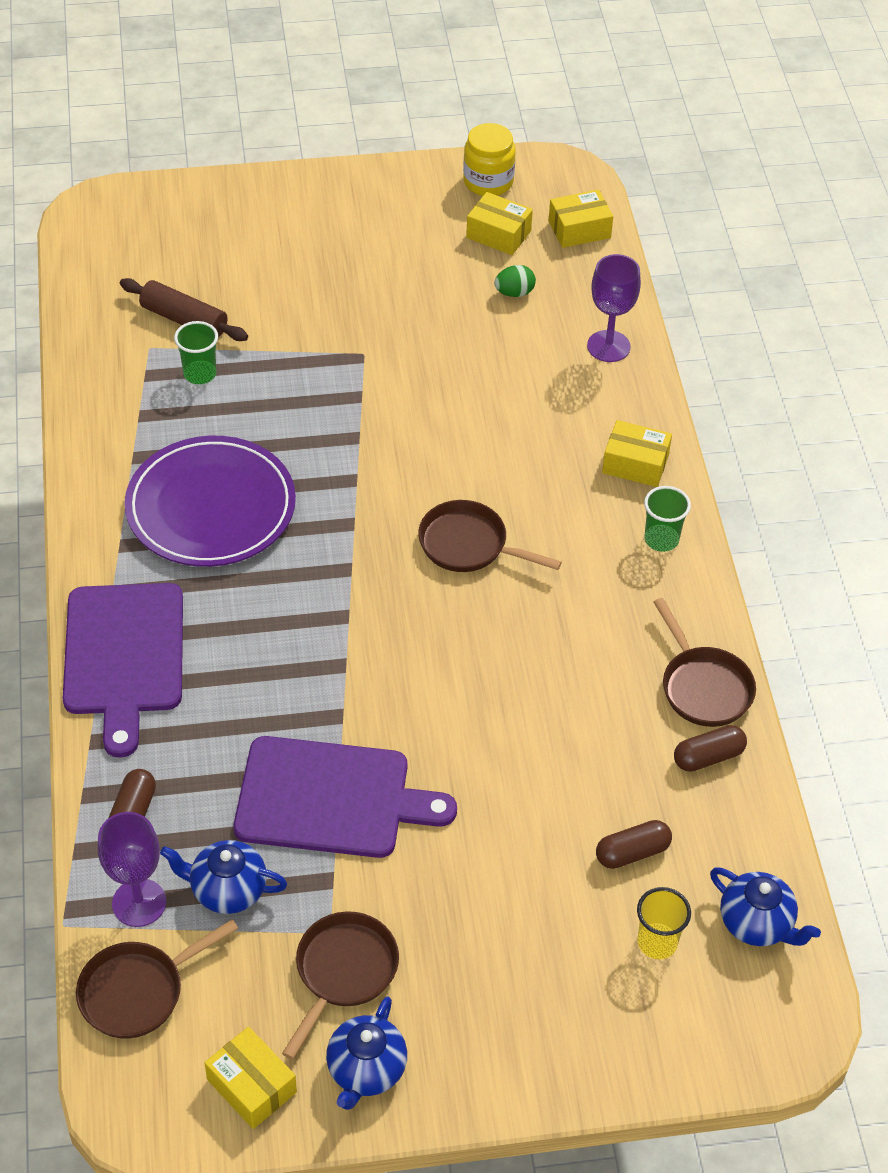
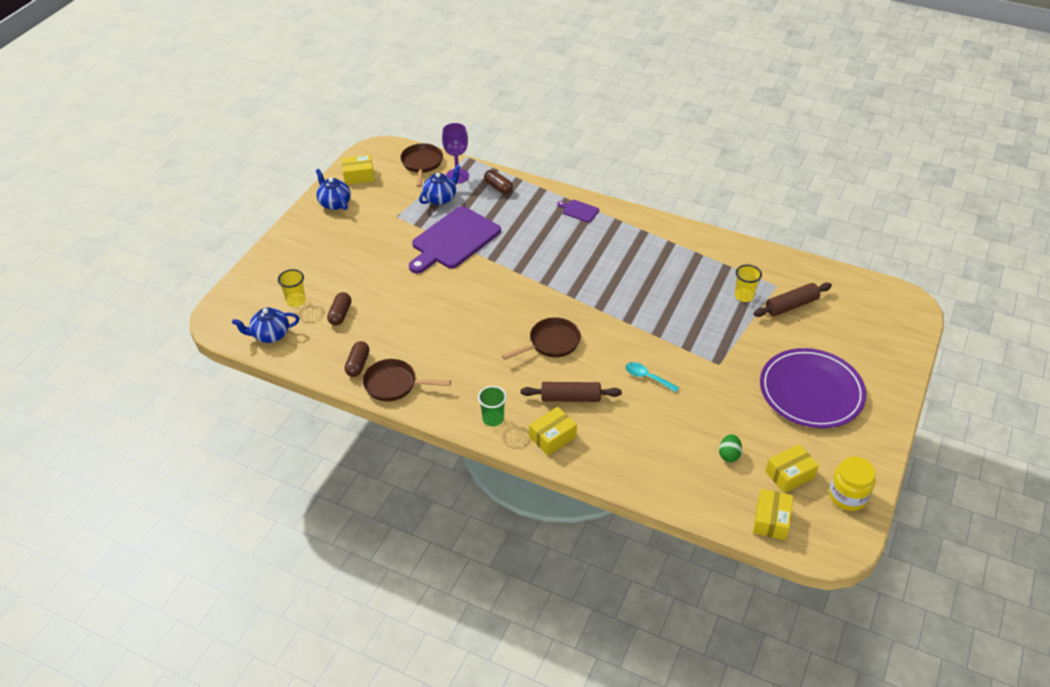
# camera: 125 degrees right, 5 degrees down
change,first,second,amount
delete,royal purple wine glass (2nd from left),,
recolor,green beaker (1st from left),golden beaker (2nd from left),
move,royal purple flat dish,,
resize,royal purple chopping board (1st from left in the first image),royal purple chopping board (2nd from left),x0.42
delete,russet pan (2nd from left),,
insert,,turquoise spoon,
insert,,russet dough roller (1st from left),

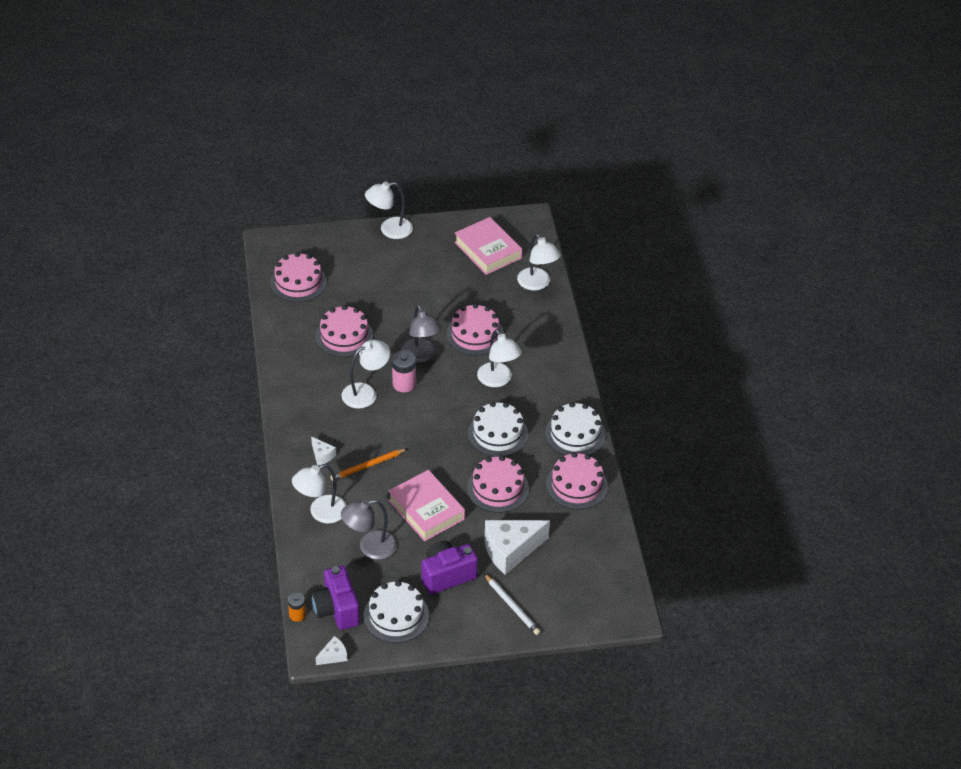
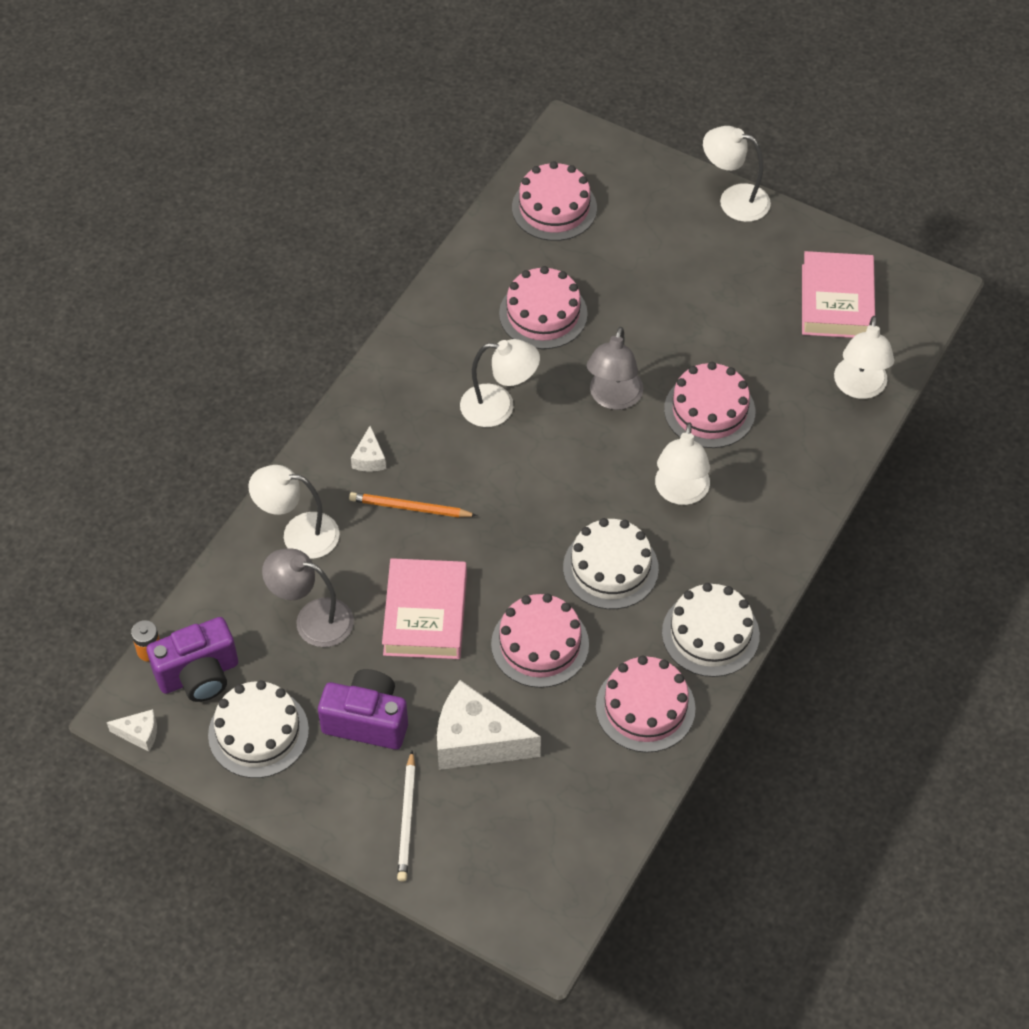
# camera: 40 degrees right, 10 degrees up
change,first,second,amount
delete,rosy AA battery,,
rotate,royal purple compact camera (1st from left),,135 degrees counterclockwise

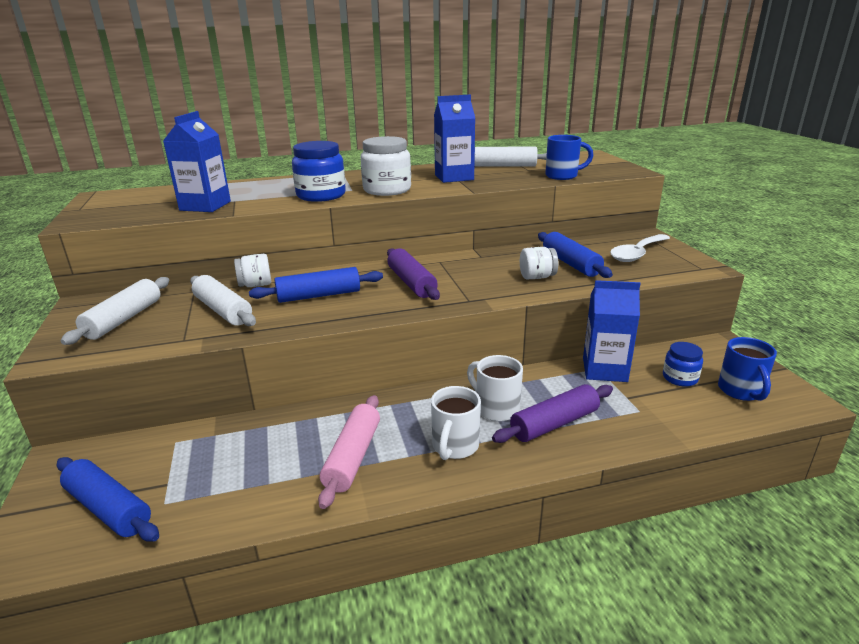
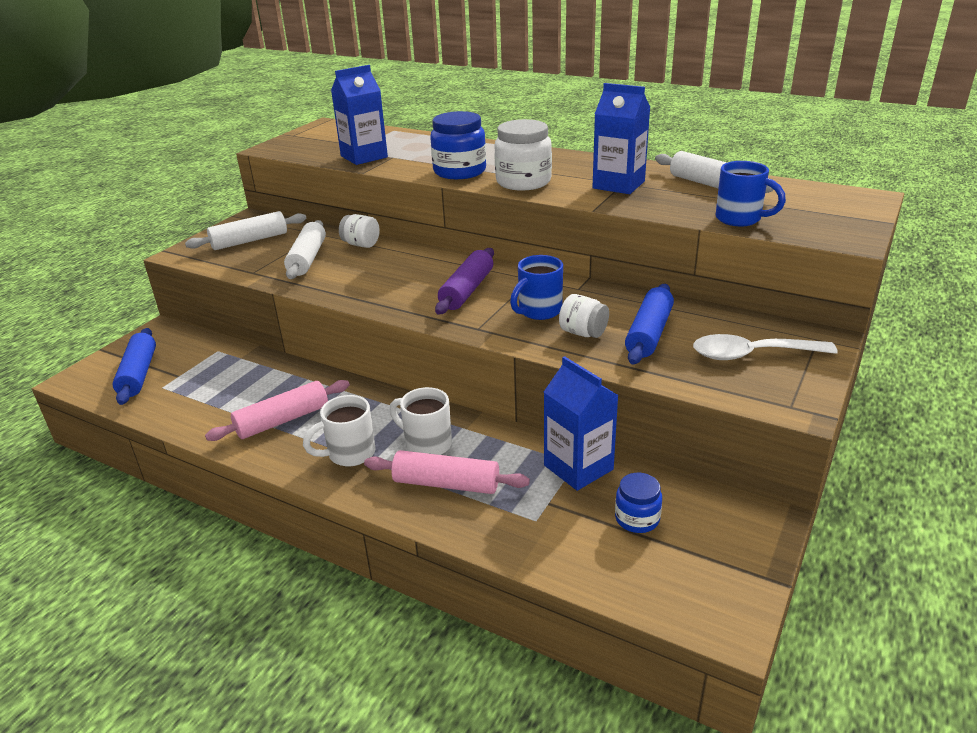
# camera: 45 degrees right, 5 degrees up
change,first,second,amount
delete,blue dough roller (2nd from left),,
move,blue tea mug (2nd from left in the first image),blue tea mug (1st from left),
rotate,white tea mug (2nd from left),,60 degrees counterclockwise
recolor,royal purple dough roller (2nd from left),rosy dough roller (2nd from left),

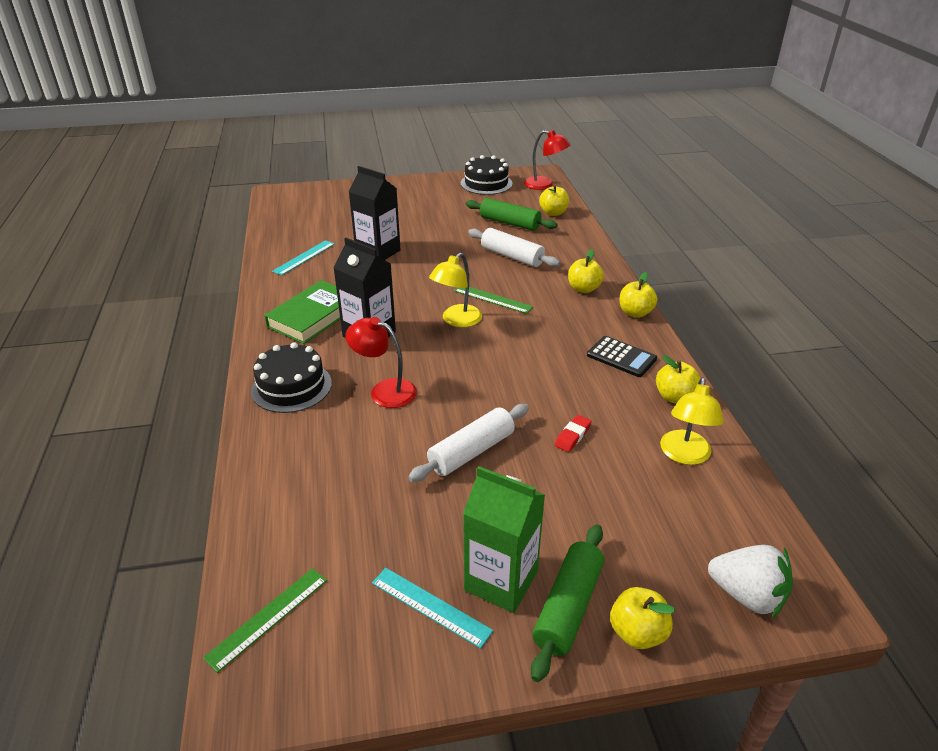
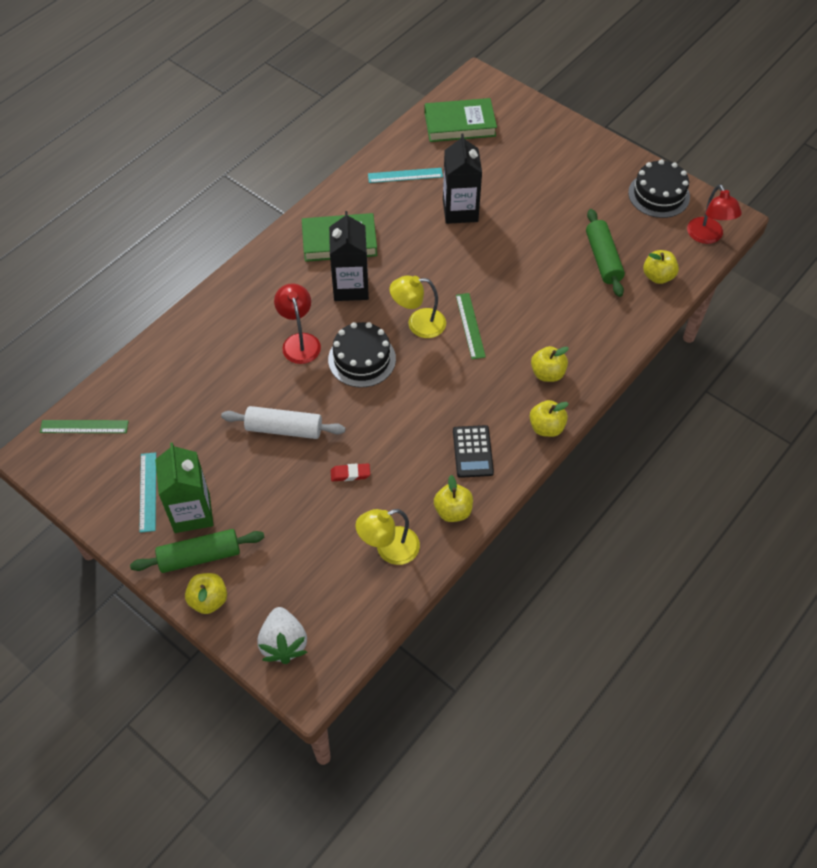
# camera: 50 degrees right, 20 degrees up
change,first,second,amount
delete,white dough roller (2nd from left),,
move,black gateau (1st from left),,
insert,,green book (2nd from left),

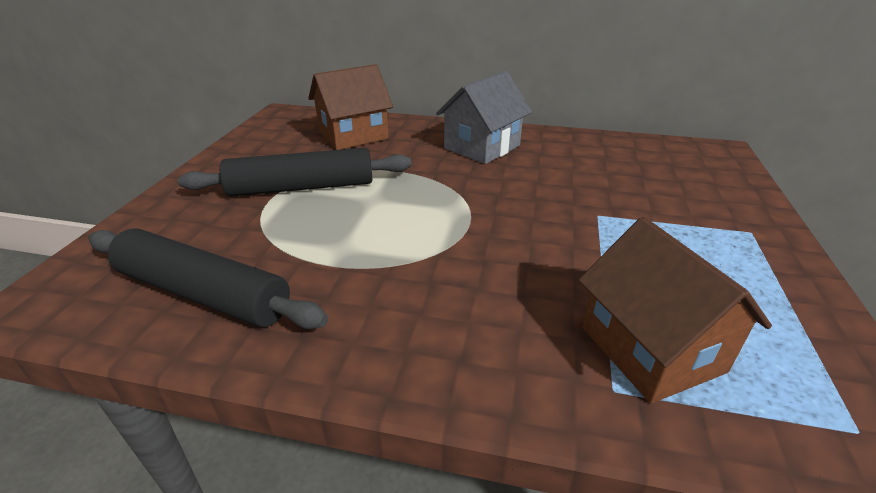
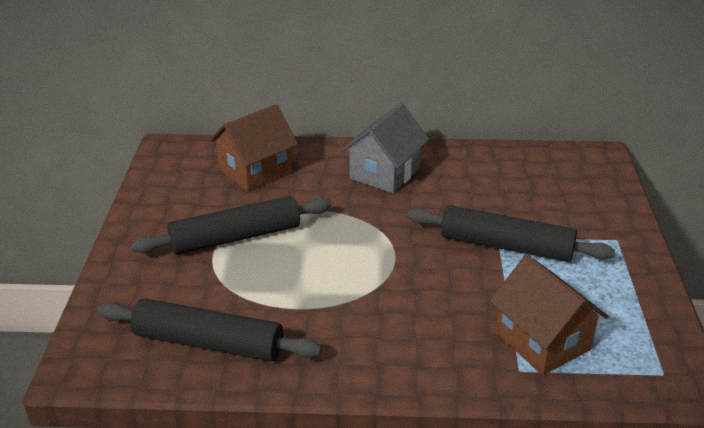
# camera: 10 degrees left, 0 degrees up
change,first,second,amount
insert,,black dough roller (3rd from left),

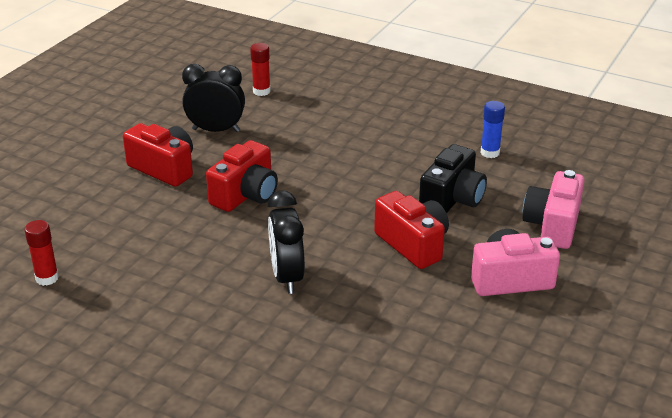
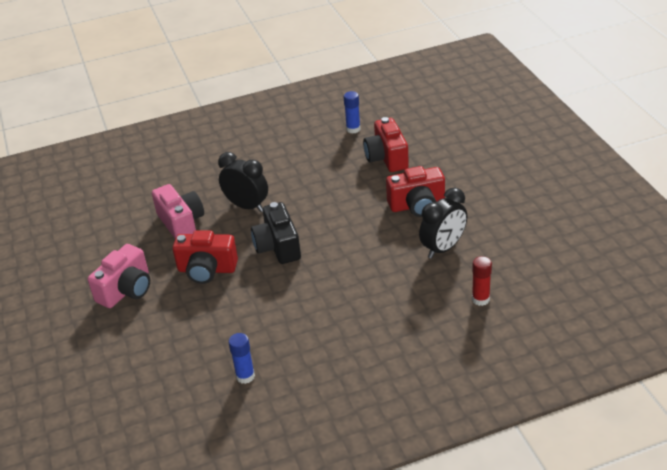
# camera: 135 degrees right, 5 degrees up
change,first,second,amount
move,red compact camera (2nd from left),,
move,black compact camera,,
move,rosy compact camera (2nd from left),,
recolor,red stick of glue (1st from left),blue stick of glue (2nd from left),

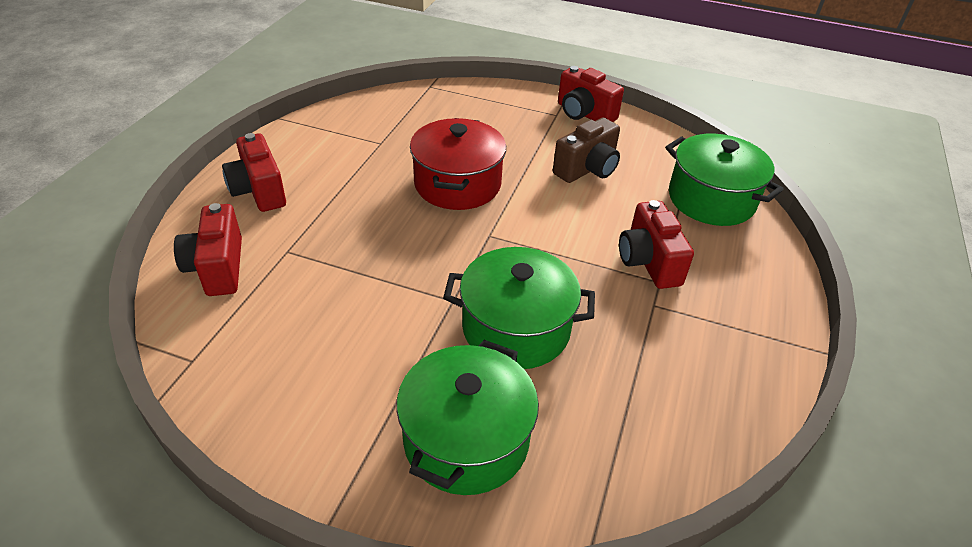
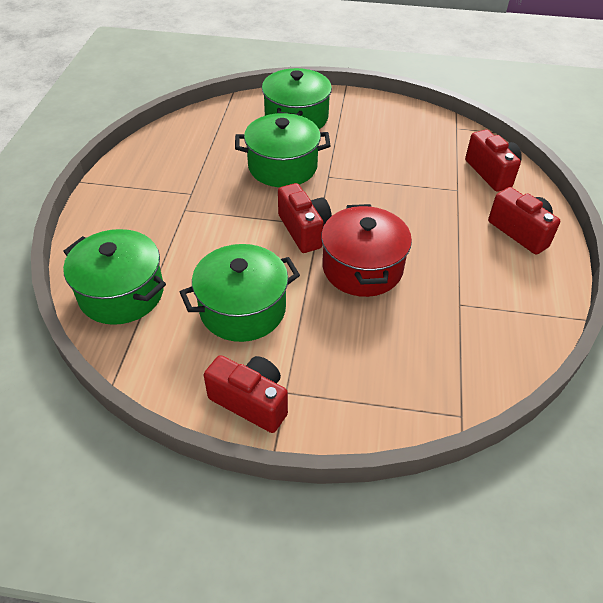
# camera: 170 degrees right, 5 degrees up
change,first,second,amount
replace,russet compact camera,green stockpot (2nd from left),
move,red compact camera (4th from left in the first image),red compact camera (2nd from left),

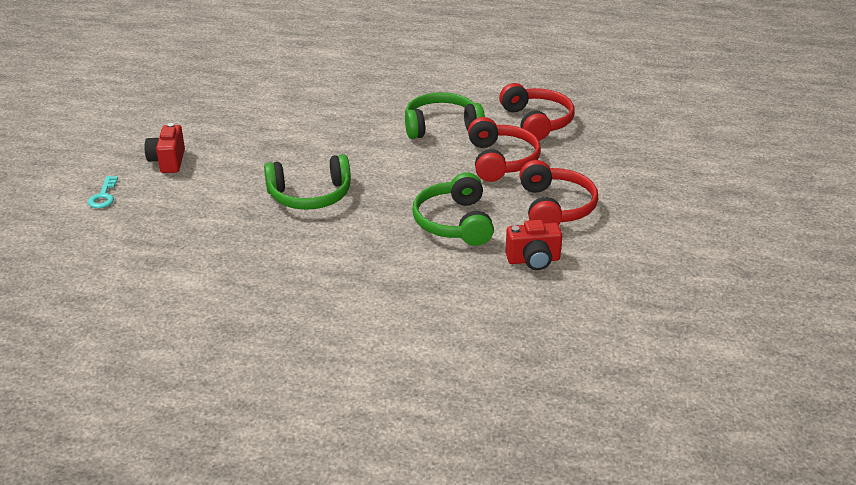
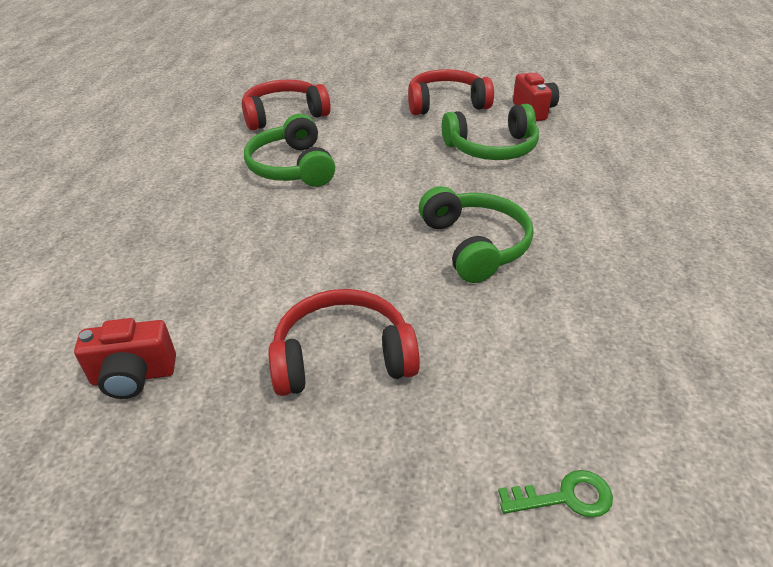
# camera: 95 degrees left, 5 degrees up
change,first,second,amount
move,red headset (1st from left in the first image),red headset (2nd from left),
move,red compact camera (1st from left),,
recolor,turquoise latchkey,green latchkey,

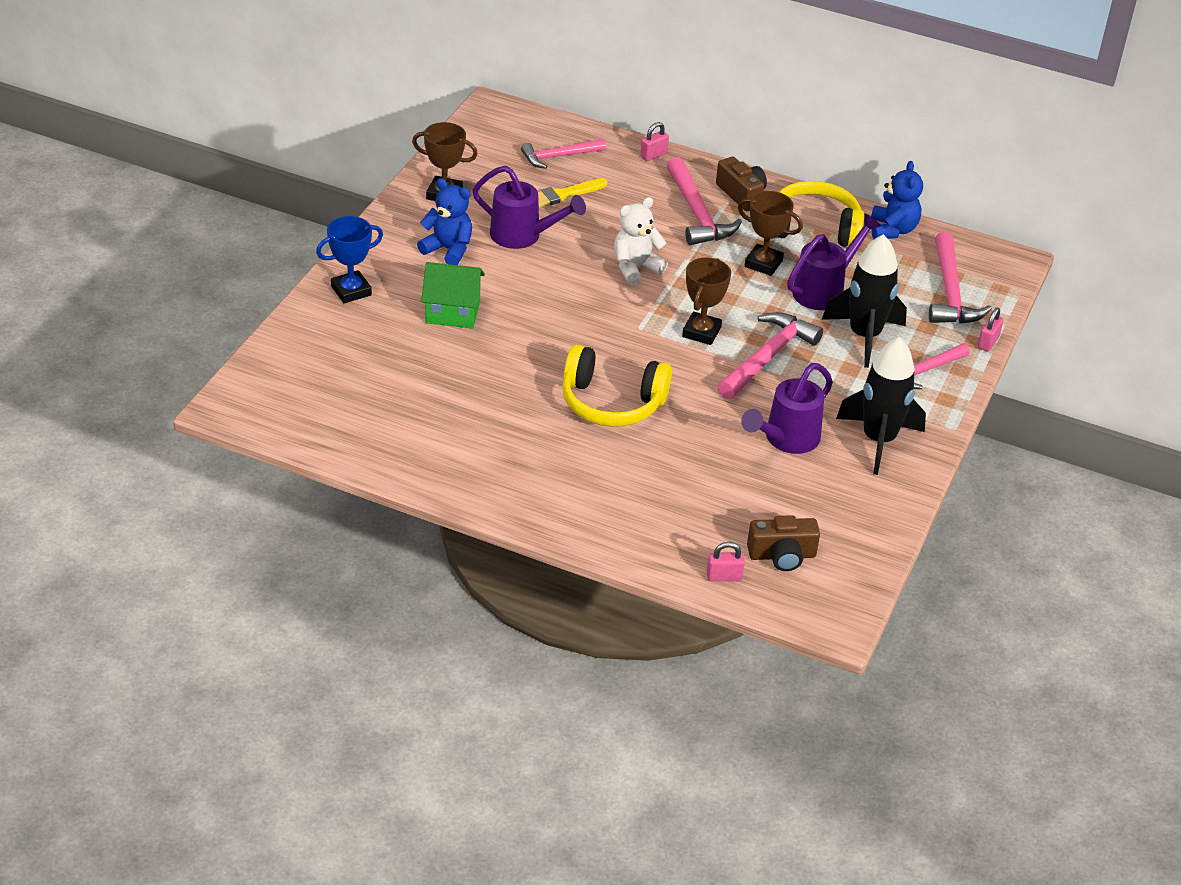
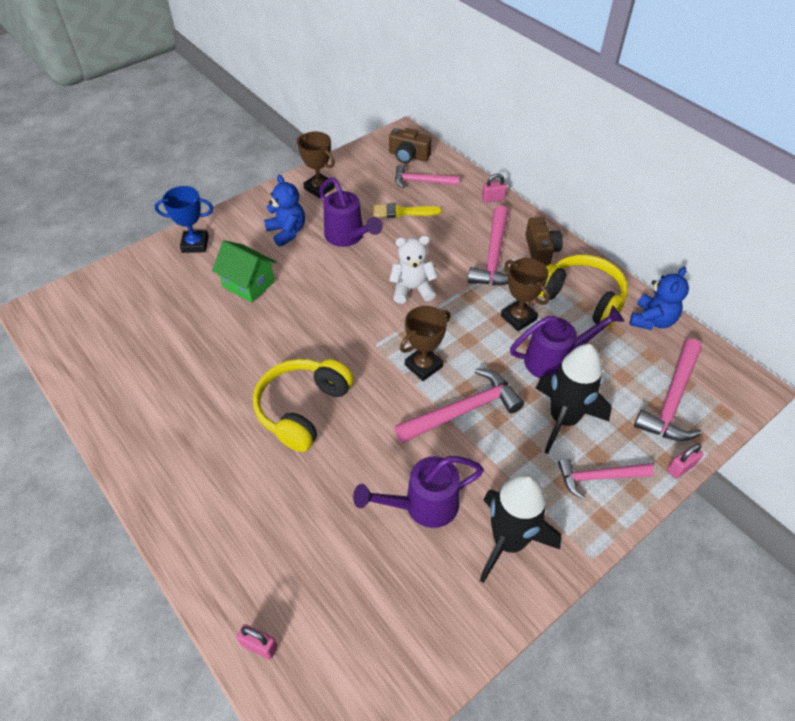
# camera: 30 degrees right, 10 degrees up
change,first,second,amount
rotate,golden headset (1st from left),,75 degrees clockwise
move,russet compact camera (2nd from left in the first image),russet compact camera (1st from left),

